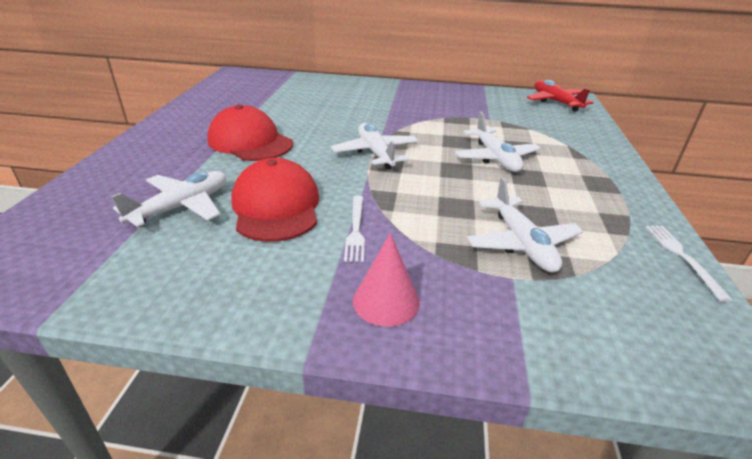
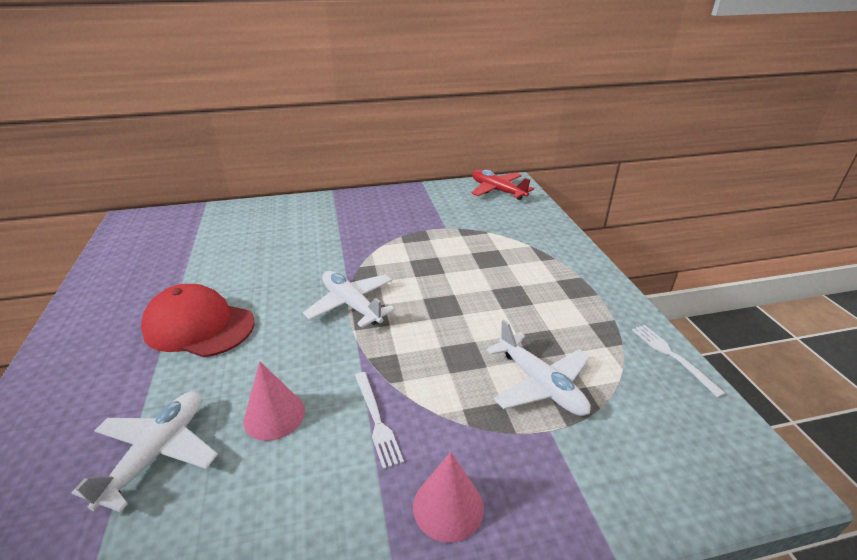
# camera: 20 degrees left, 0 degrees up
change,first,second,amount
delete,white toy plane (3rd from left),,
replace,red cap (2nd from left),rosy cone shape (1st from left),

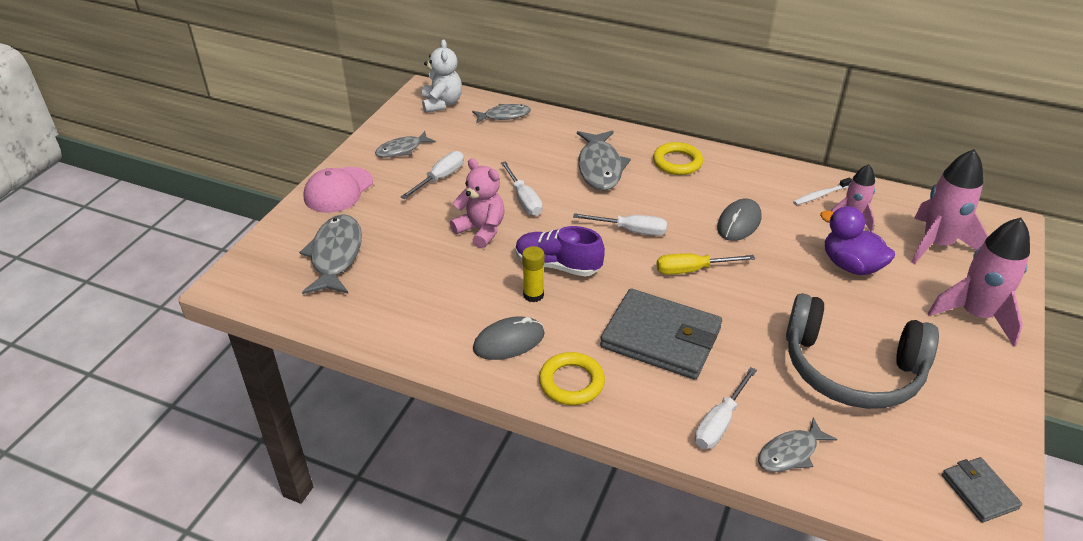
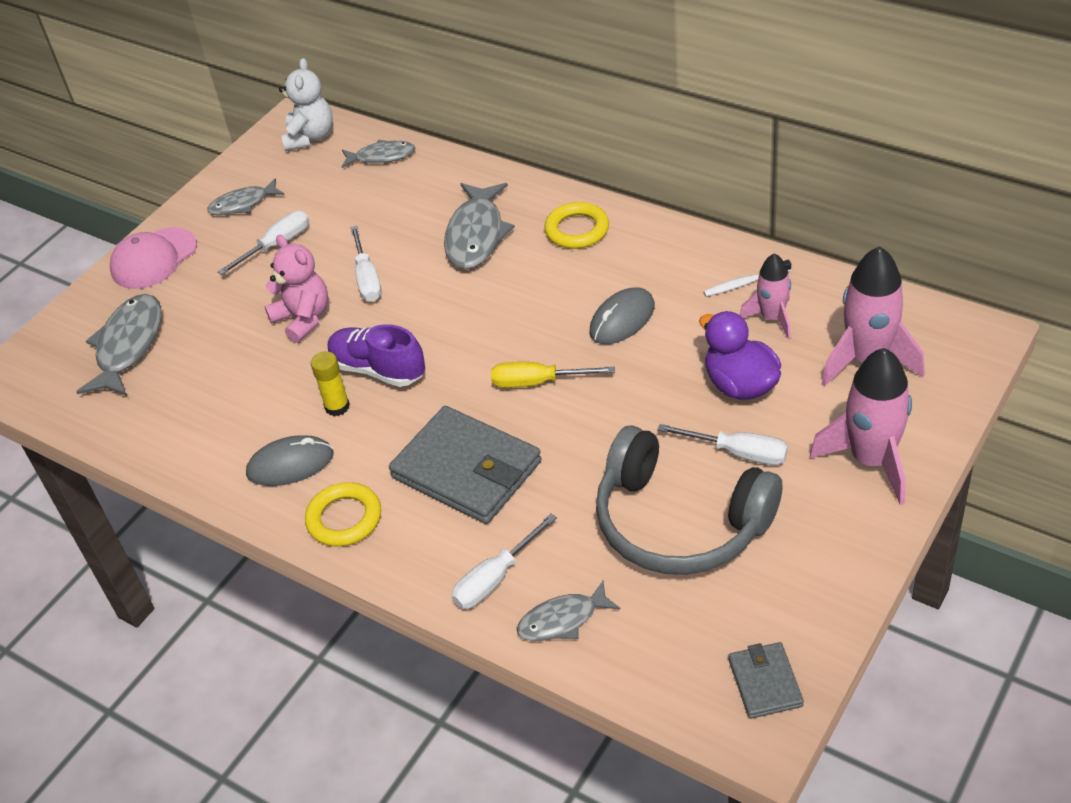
# camera: 15 degrees right, 5 degrees up
change,first,second,amount
move,white flat screwdriver (3rd from left in the first image),white flat screwdriver (4th from left),

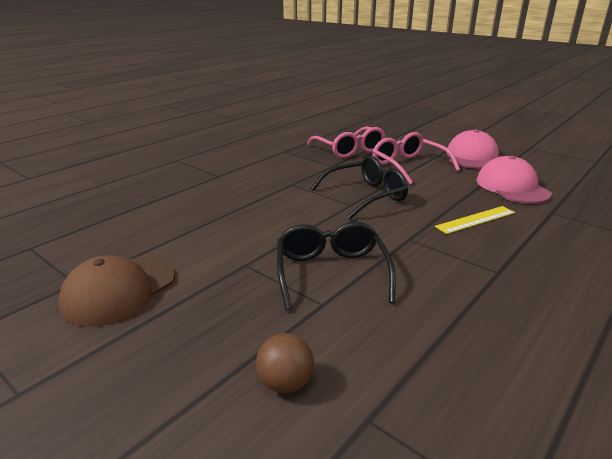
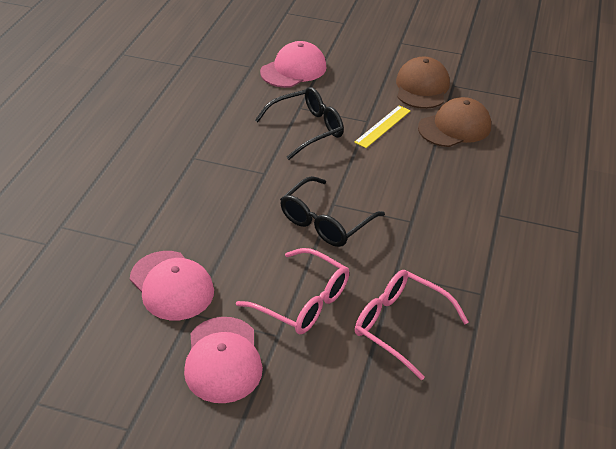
# camera: 155 degrees right, 15 degrees up
change,first,second,amount
move,golden measuring stick,,
rotate,black glasses (1st from left),,90 degrees counterclockwise
replace,russet play ball,rosy cap (3rd from left),
insert,,russet cap (2nd from left),

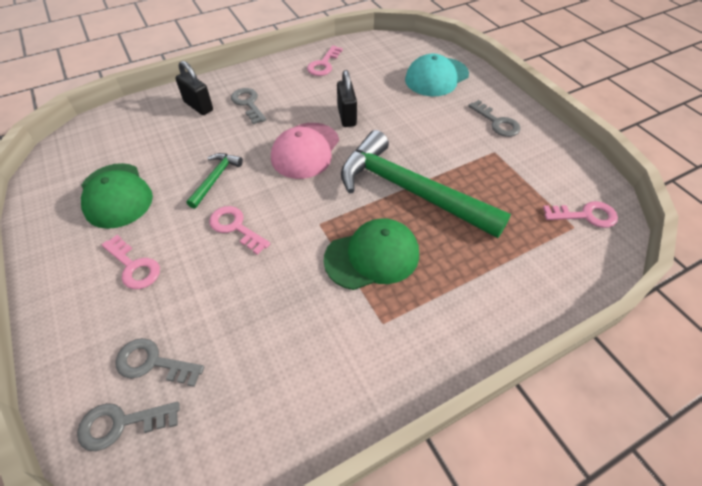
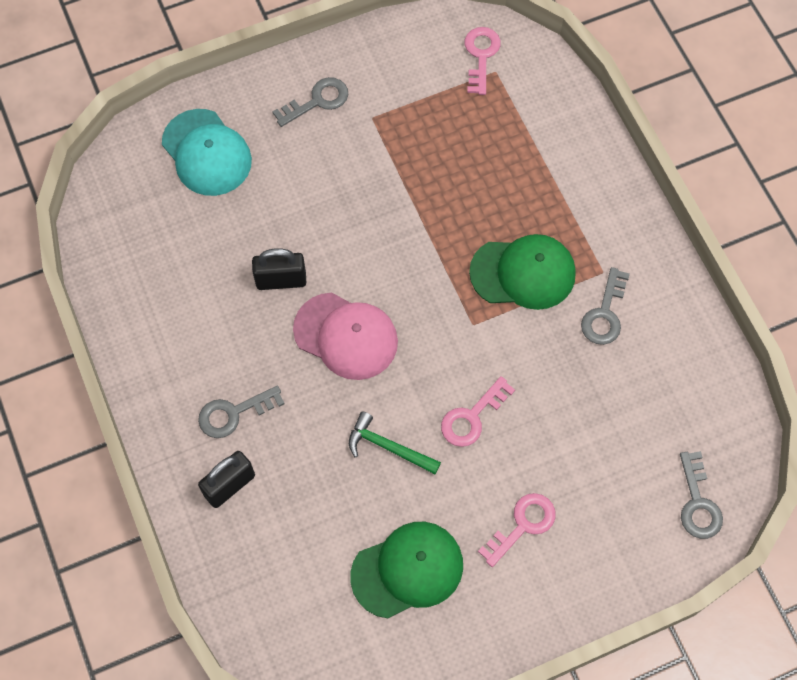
# camera: 85 degrees left, 15 degrees up
change,first,second,amount
delete,rosy latchkey (3rd from left),,
delete,green hammer (2nd from left),,
rotate,green cap (2nd from left),,105 degrees clockwise
move,gray latchkey (2nd from left in the first image),gray latchkey (3rd from left),

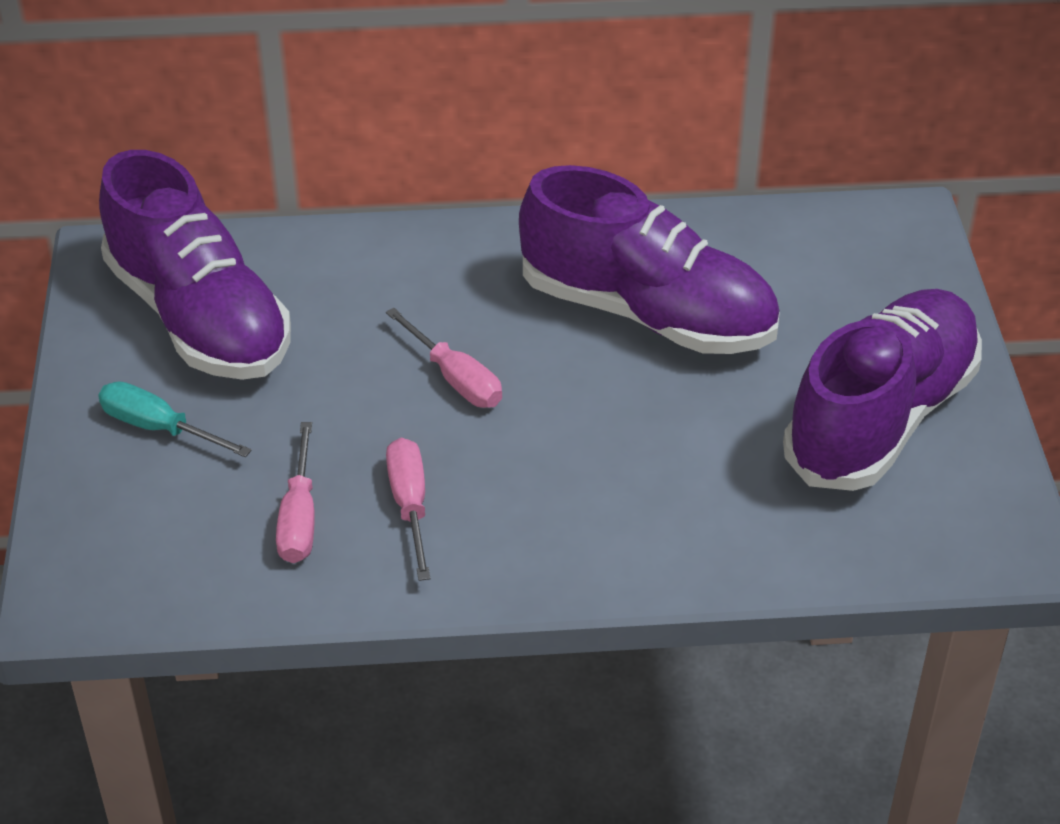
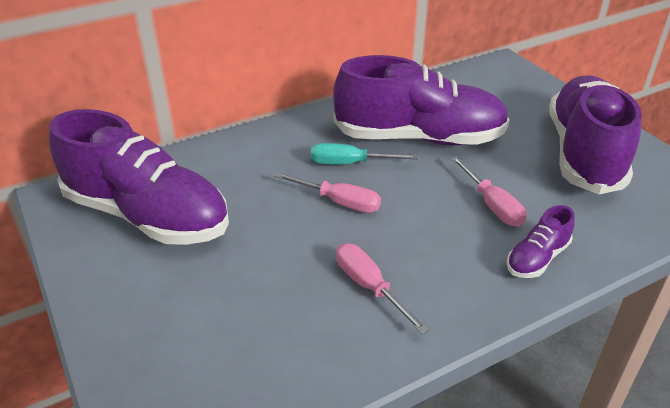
# camera: 25 degrees left, 5 degrees down
change,first,second,amount
move,turquoise flat screwdriver,,
move,rosy flat screwdriver (1st from left in the first image),rosy flat screwdriver (3rd from left),
insert,,royal purple sneaker (3rd from left),

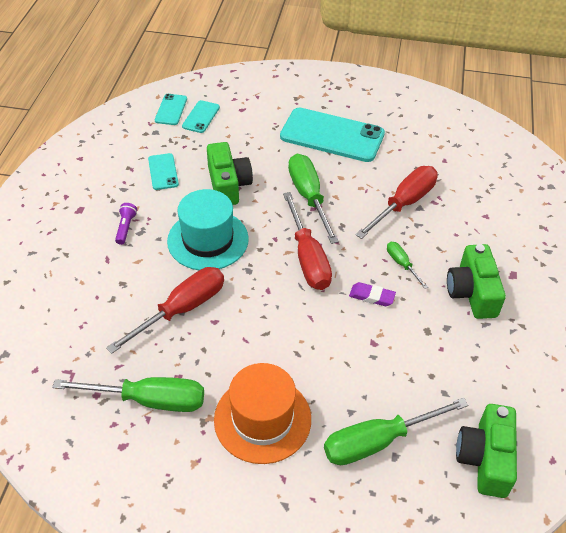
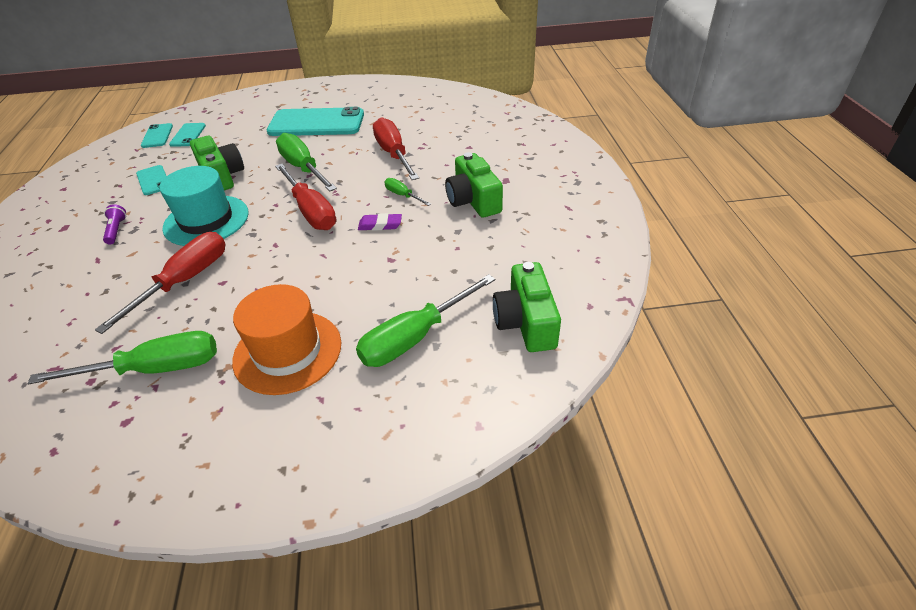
# camera: 15 degrees left, 5 degrees down
change,first,second,amount
rotate,red flat screwdriver (3rd from left),,45 degrees counterclockwise

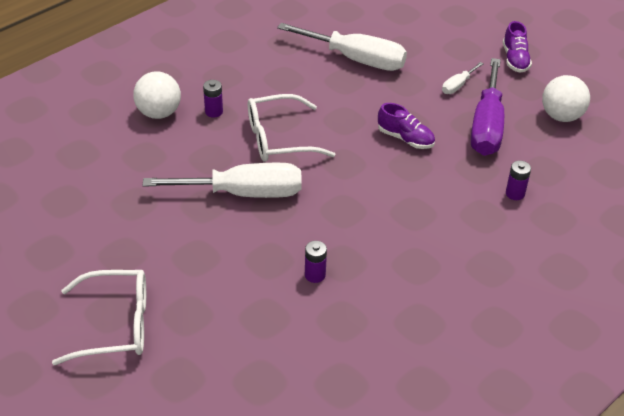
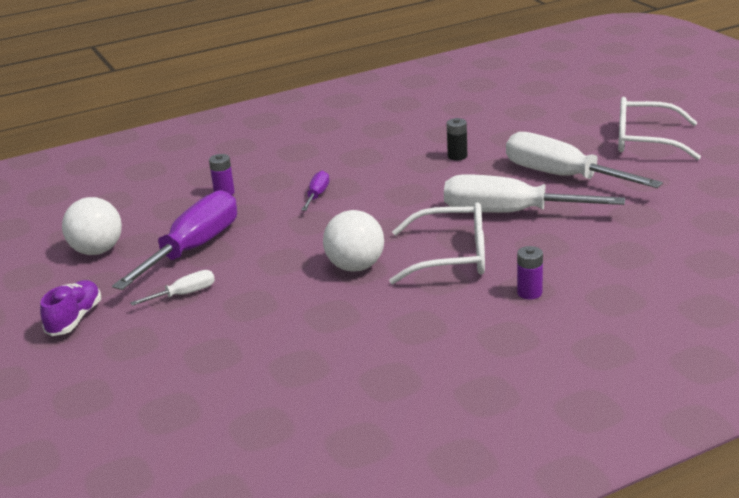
# camera: 160 degrees left, 15 degrees down
change,first,second,amount
move,white flat screwdriver (2nd from left in the first image),white flat screwdriver (3rd from left),
move,white play ball (1st from left in the first image),white play ball (2nd from left),
delete,royal purple sneaker (1st from left),,
recolor,royal purple AA battery (2nd from left),black AA battery,
insert,,royal purple flat screwdriver (2nd from left),

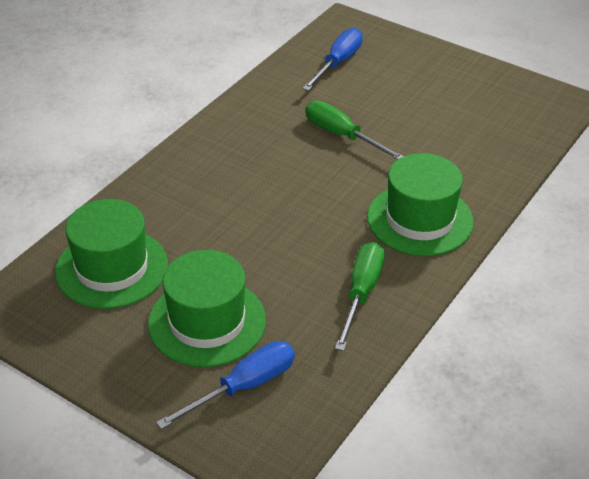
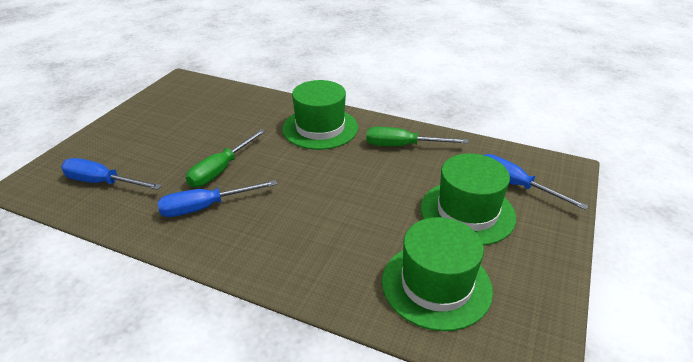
# camera: 100 degrees left, 5 degrees down
change,first,second,amount
insert,,blue flat screwdriver (2nd from left),

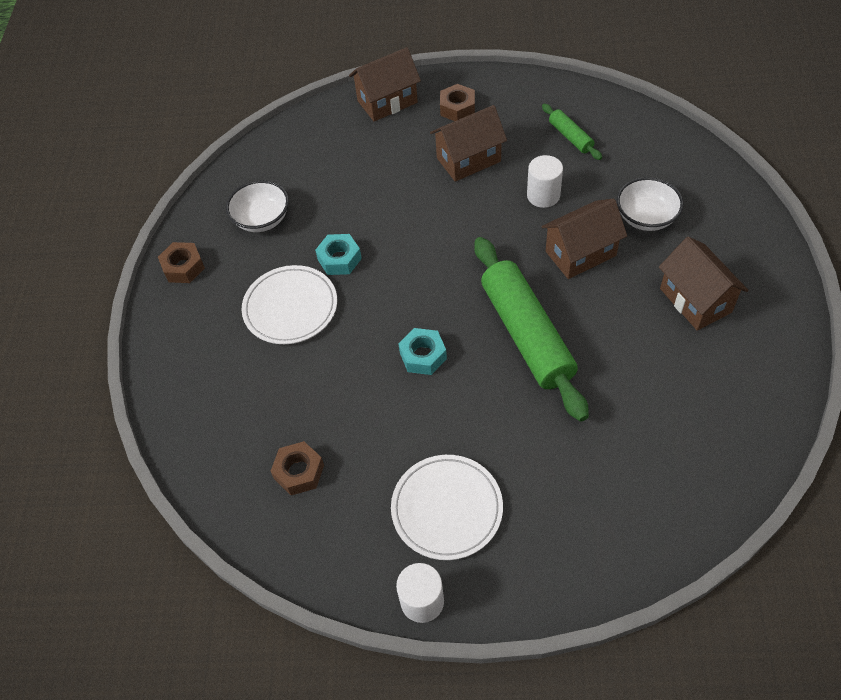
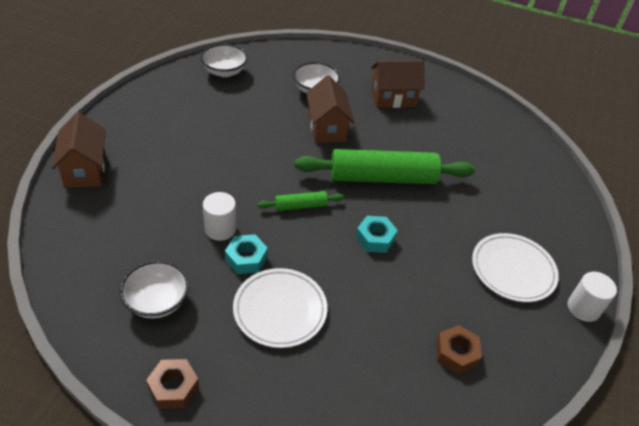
# camera: 80 degrees left, 10 degrees down
change,first,second,amount
delete,russet hex nut (3rd from left),,
move,green dough roller (2nd from left in the first image),green dough roller (1st from left),
delete,russet cottage (2nd from left),,
move,white cylinder (2nd from left in the first image),white cylinder (1st from left),
insert,,white deep dish (2nd from left),

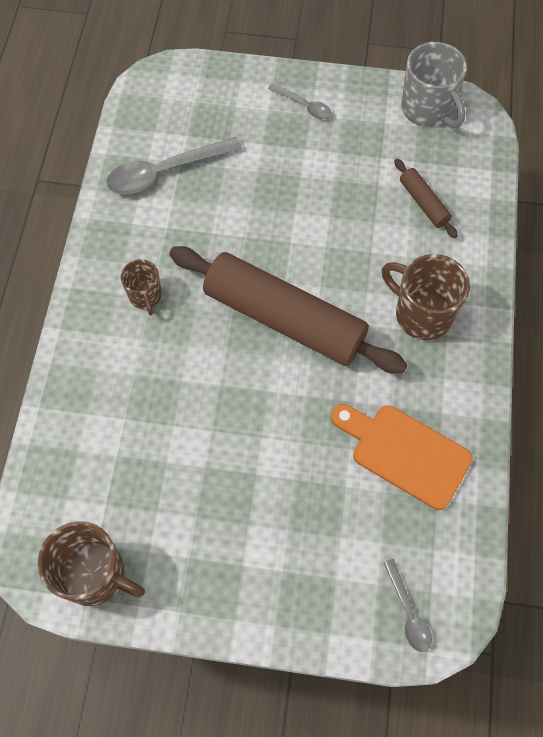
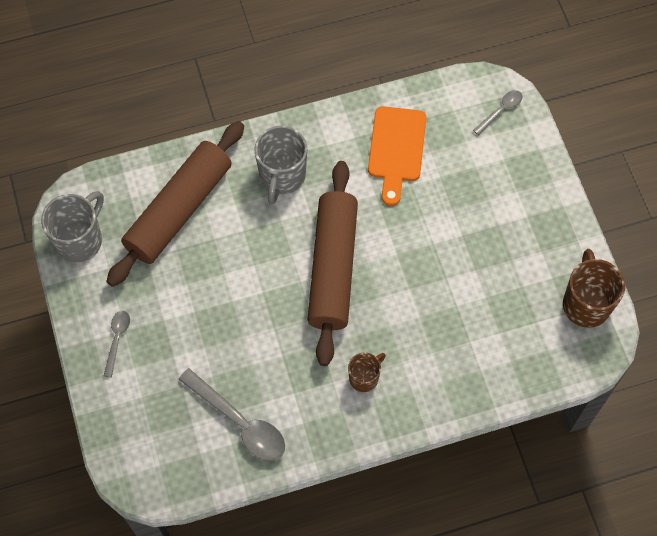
# camera: 115 degrees left, 0 degrees up
change,first,second,amount
resize,russet dough roller (2nd from left in the first image),russet dough roller (1st from left),x2.34
recolor,russet tea mug (3rd from left),gray tea mug (2nd from left),

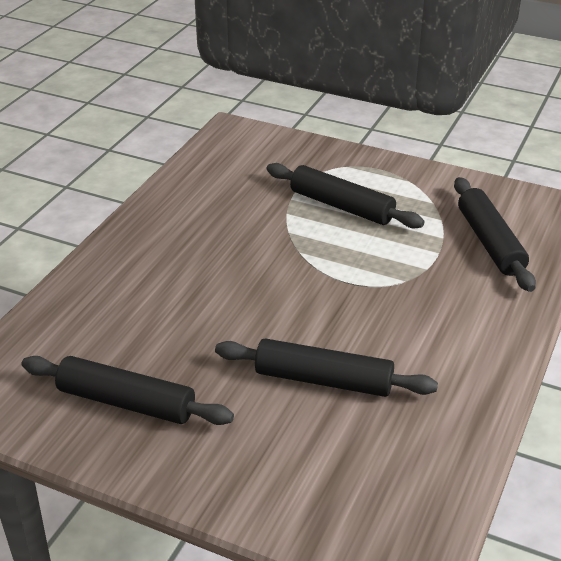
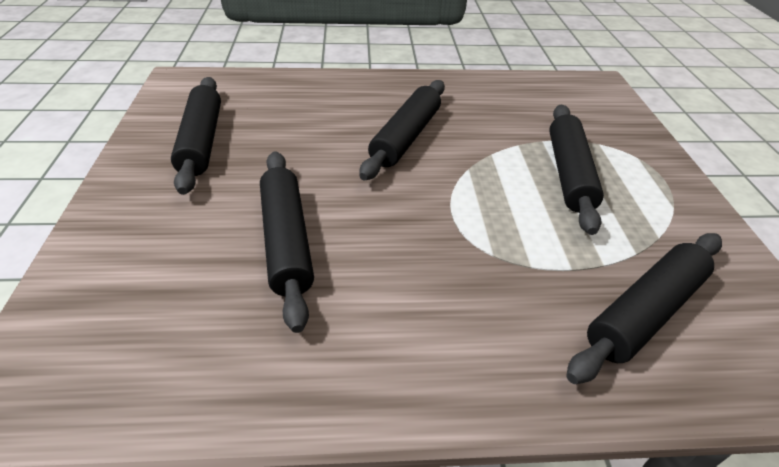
# camera: 60 degrees right, 5 degrees up
change,first,second,amount
insert,,black dough roller (3rd from left),

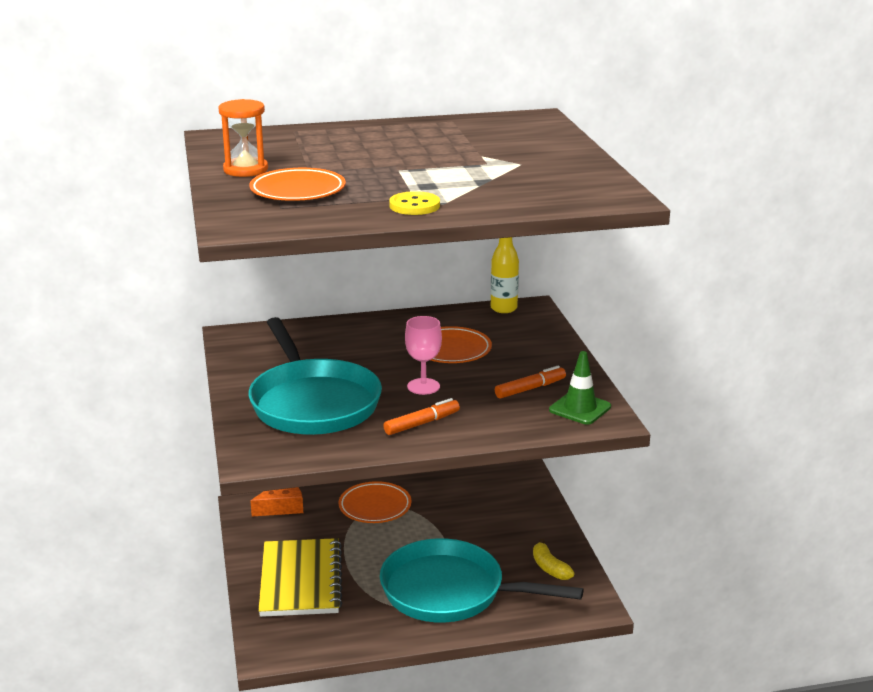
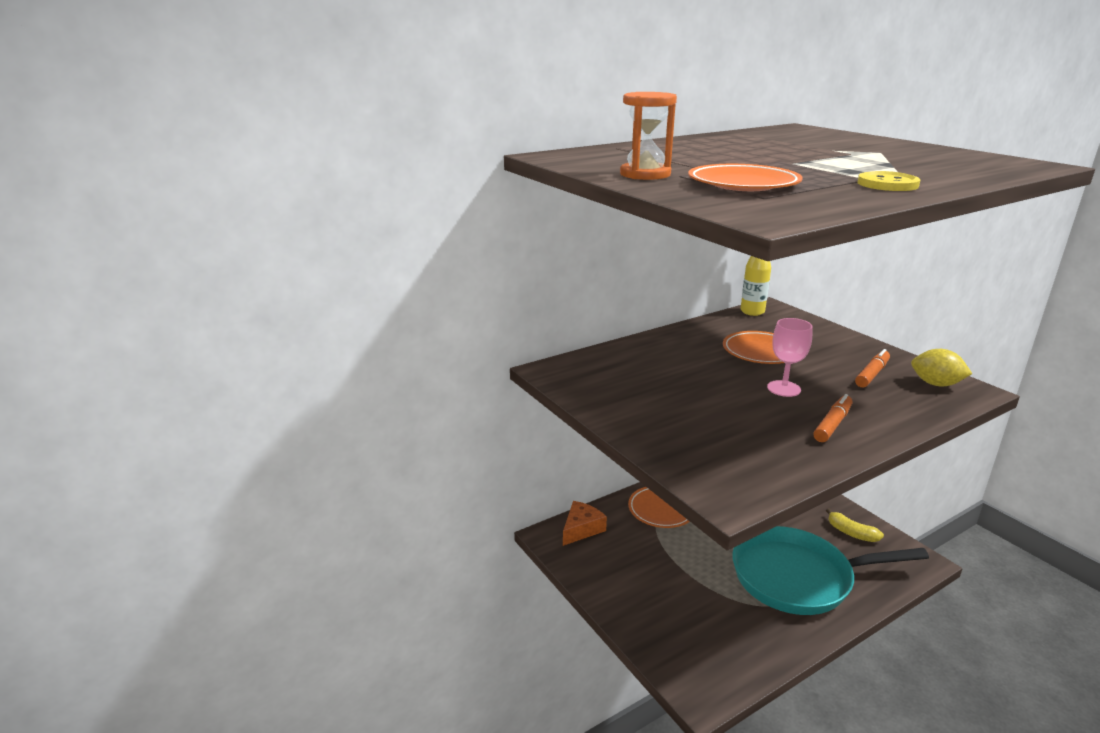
# camera: 20 degrees left, 0 degrees up
change,first,second,amount
delete,turquoise pan (1st from left),,
replace,green traffic cone,golden lemon,
delete,golden notepad,,

